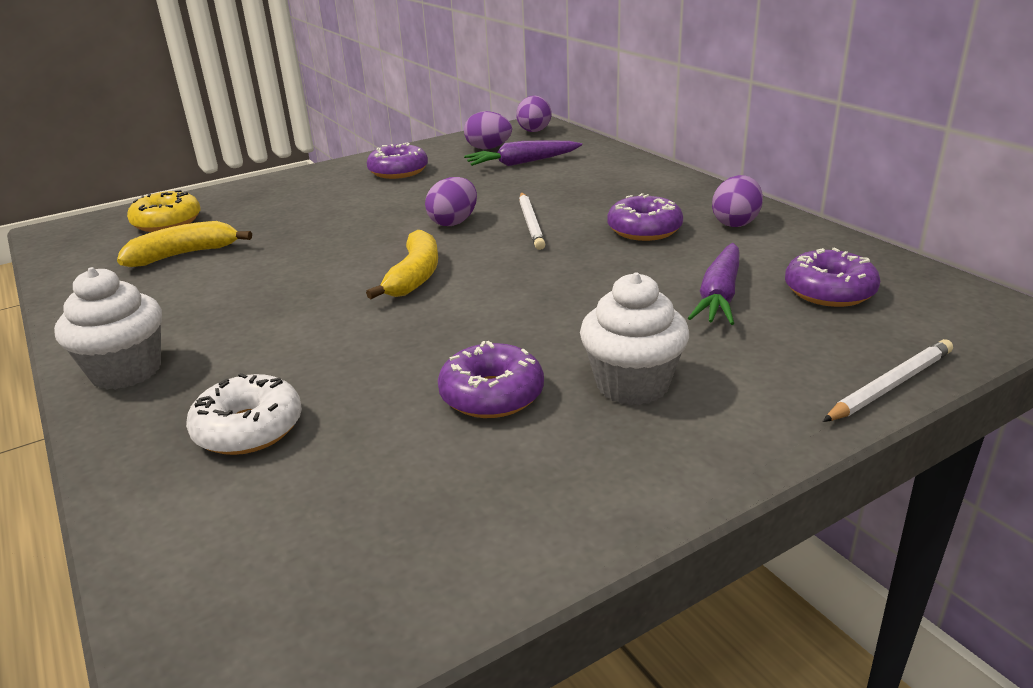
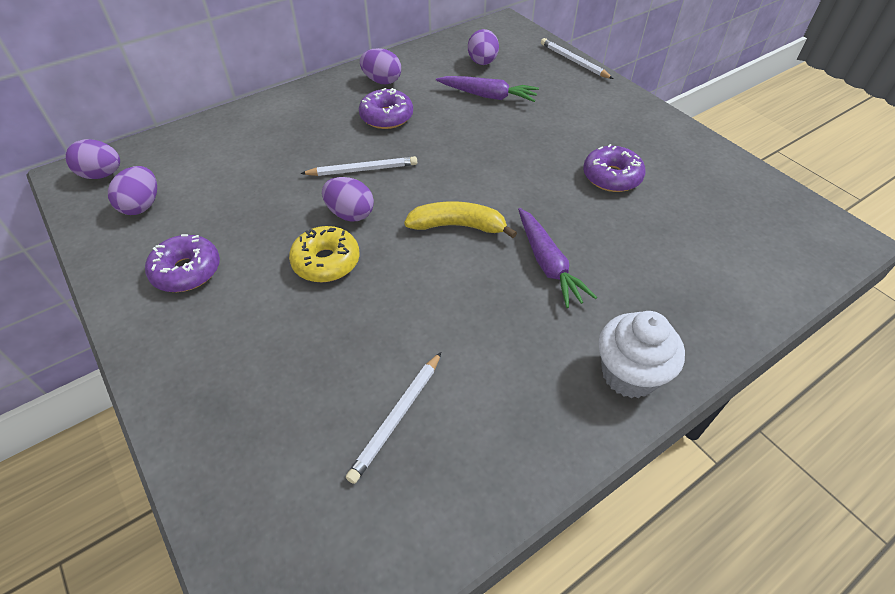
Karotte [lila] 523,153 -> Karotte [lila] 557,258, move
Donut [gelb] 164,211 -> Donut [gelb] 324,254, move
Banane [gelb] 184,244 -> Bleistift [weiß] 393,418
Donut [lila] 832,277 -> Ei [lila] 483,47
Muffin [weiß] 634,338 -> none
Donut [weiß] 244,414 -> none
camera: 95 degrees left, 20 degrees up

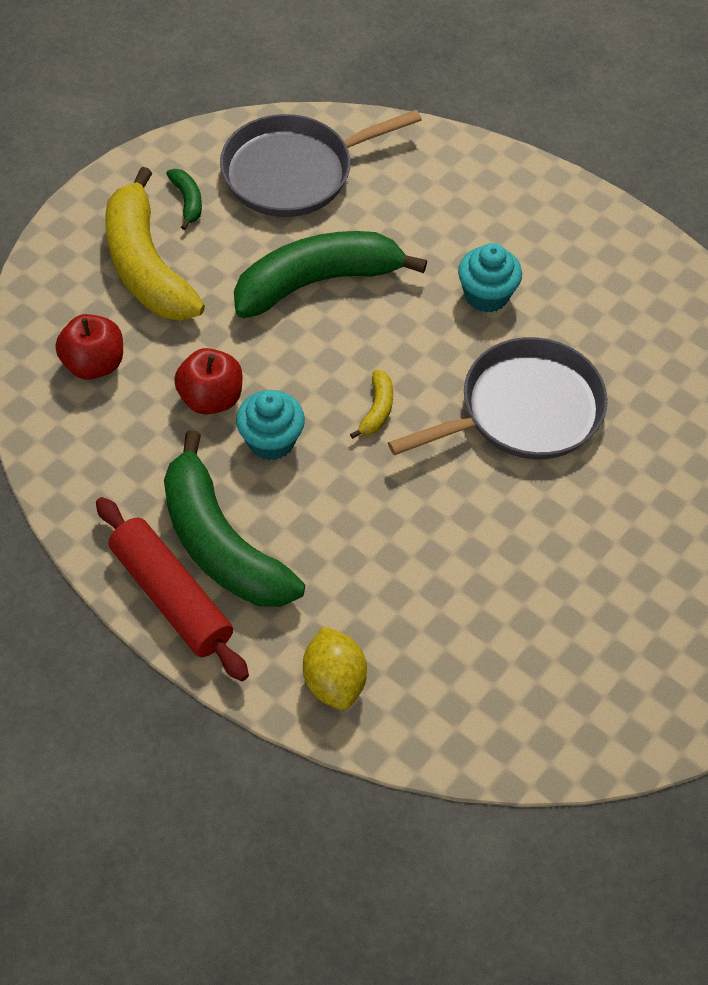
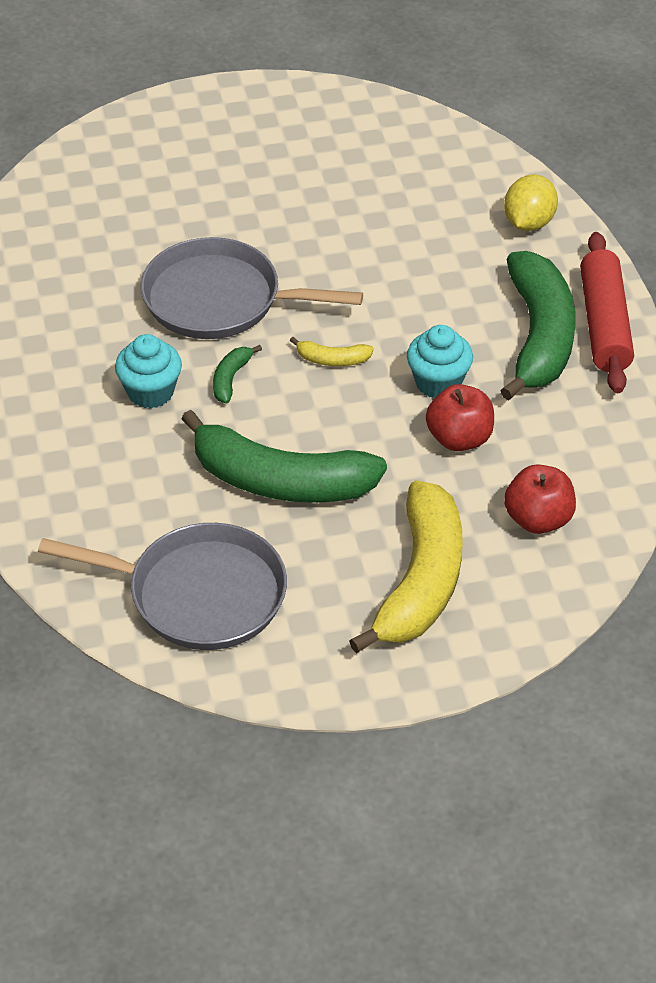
Banane [grün] 184,199 -> Banane [grün] 237,374, move
Banane [gelb] 371,404 -> Banane [gelb] 332,351, 135 degrees counterclockwise
camera: 140 degrees left, 10 degrees down

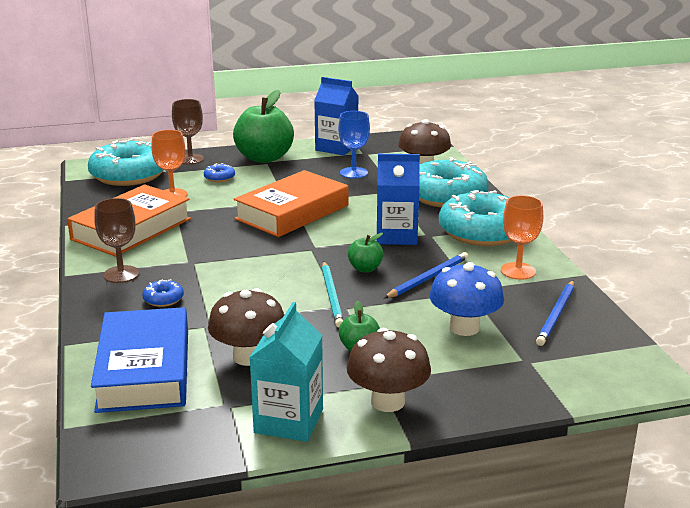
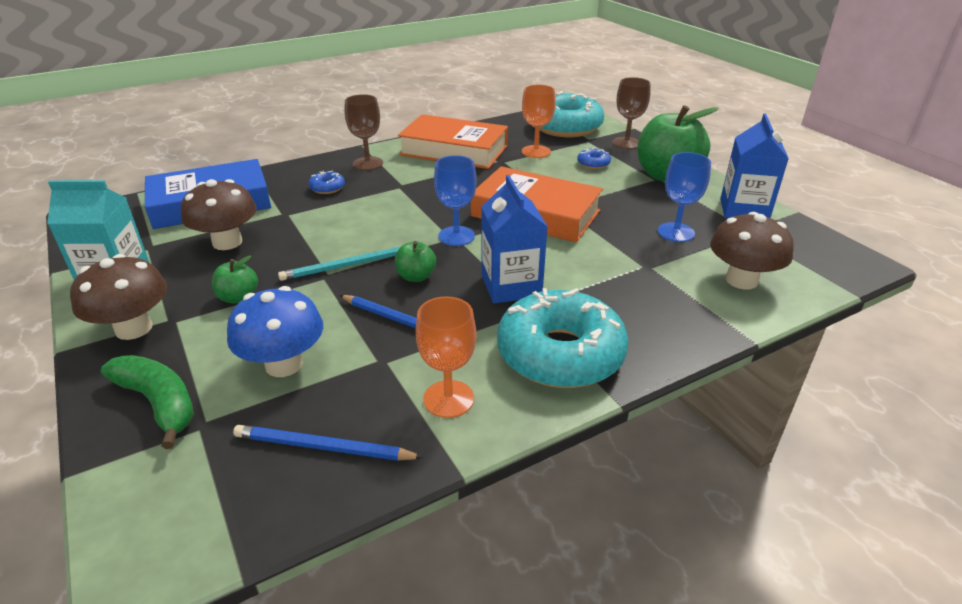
Donut [türkis] 454,182 -> none
none -> Kelch [blau] 455,200
none -> Banane [grün] 147,402
camera: 75 degrees right, 10 degrees up

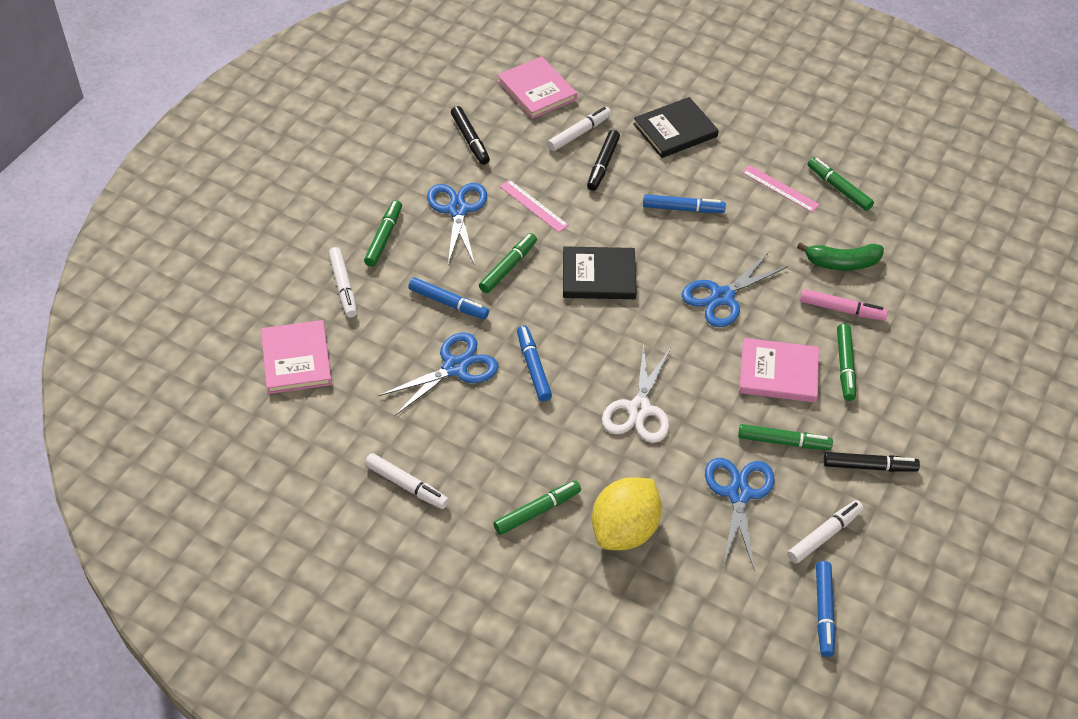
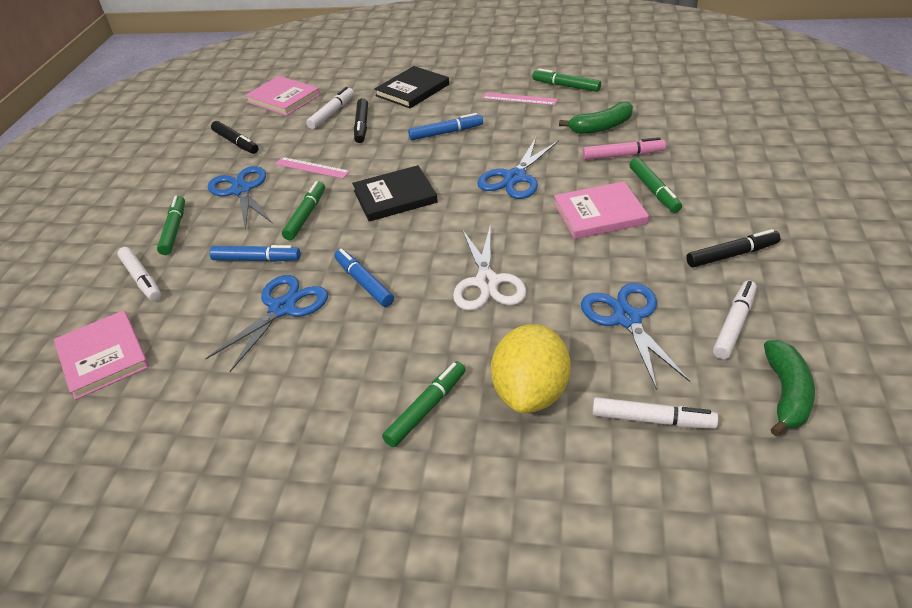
Filzstift [grün] 785,437 -> none
Filzstift [weiß] 407,481 -> Filzstift [weiß] 655,413, move
Filzstift [blau] 825,609 -> Banane [grün] 789,388
camera: 15 degrees left, 10 degrees down

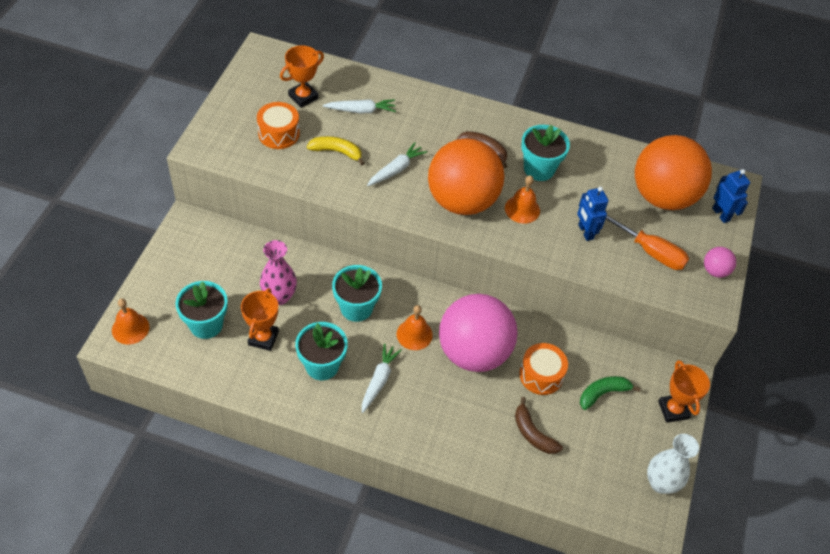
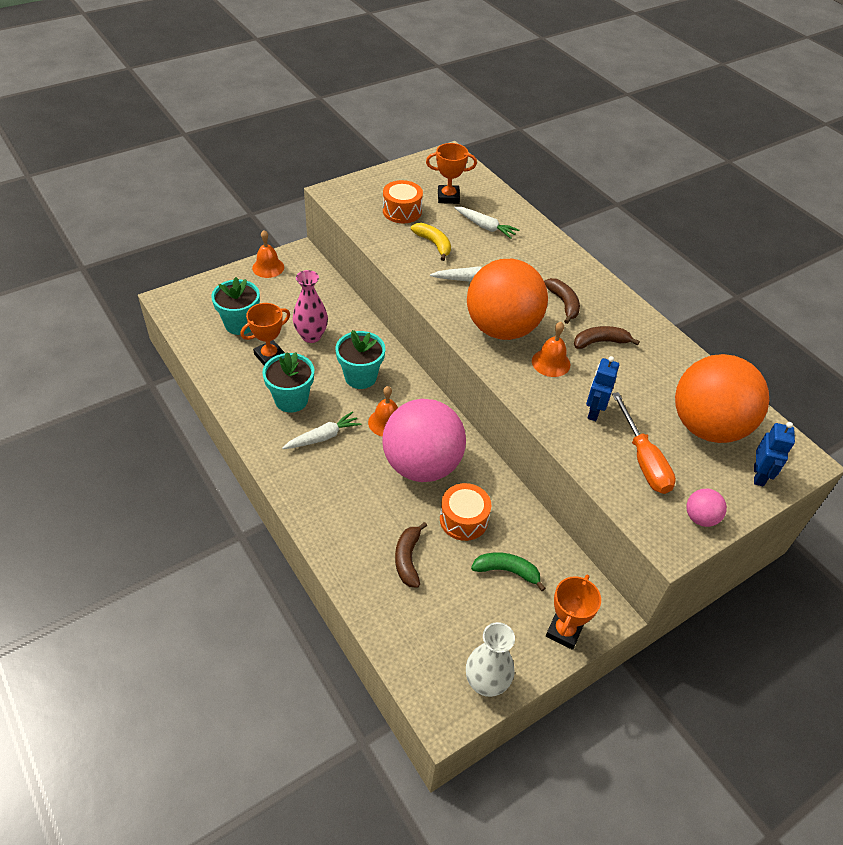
Blumentopf [türkis] 545,153 -> Banane [braun] 607,337
Glocke [orange] 130,321 -> Glocke [orange] 268,254, move
camera: 40 degrees right, 5 degrees down

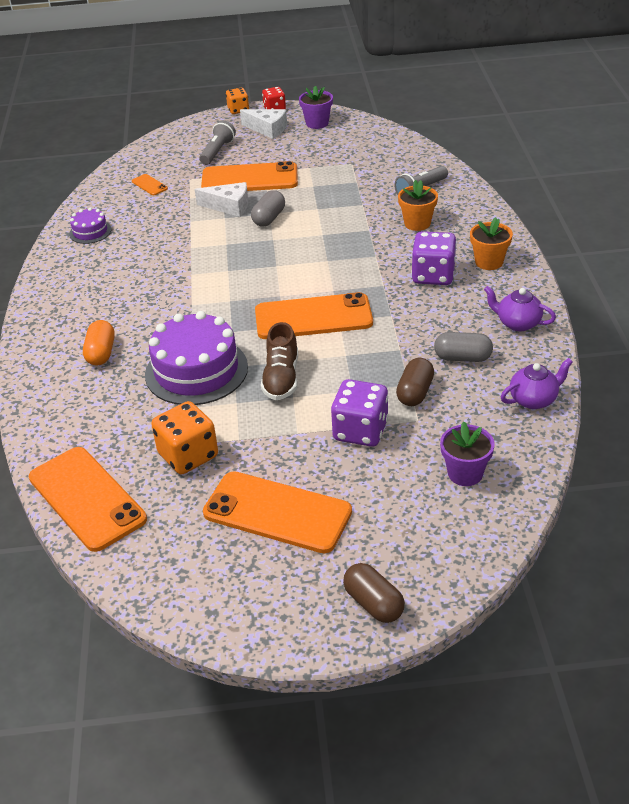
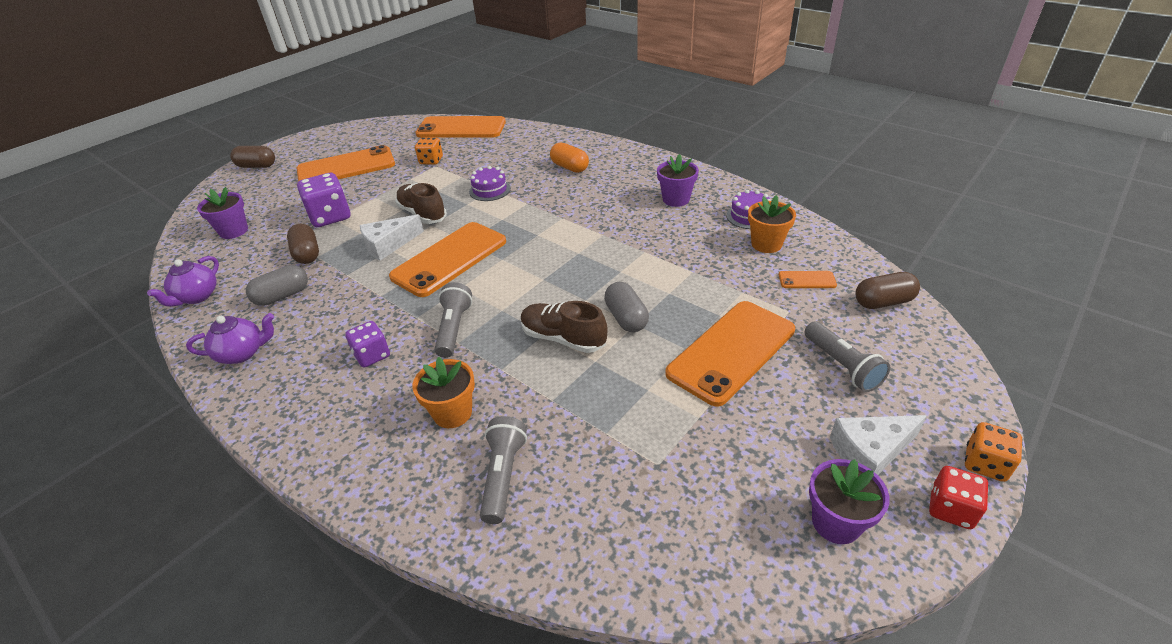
Käse [weiß] 221,199 -> Käse [weiß] 392,237, move
Blumentopf [orange] 491,243 -> Blumentopf [orange] 772,224, move
Spielwürfel [lila] 434,258 -> Spielwürfel [lila] 367,344, x0.61
Kuchen [lila] 196,358 -> Kuchen [lila] 490,183, x0.49
Spielwürfel [orange] 184,437 -> Spielwürfel [orange] 429,151, x0.61
none -> Blumentopf [lila] 678,180
none -> Kapsel [braun] 887,290
none -> Taschenlampe [grau] 453,320
none -> Schuh [braun] 564,327
camera: 135 degrees right, 0 degrees up

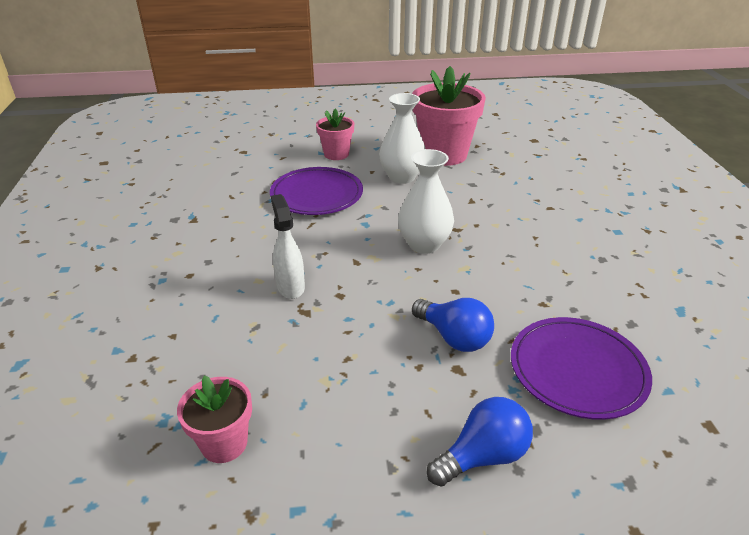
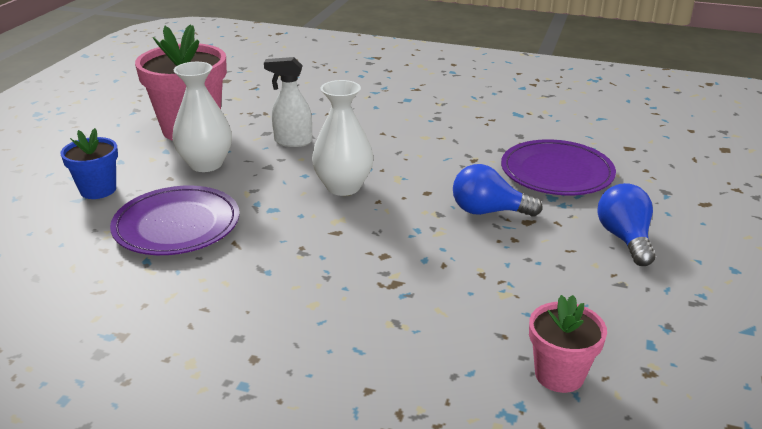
Blumentopf [rosa] 335,134 -> Blumentopf [blau] 89,163
Sprühflasche [weiß] 288,246 -> Sprühflasche [weiß] 288,102, move
Glühbirne [blau] 453,325 -> Glühbirne [blau] 498,190, 150 degrees counterclockwise
camera: 65 degrees left, 5 degrees down

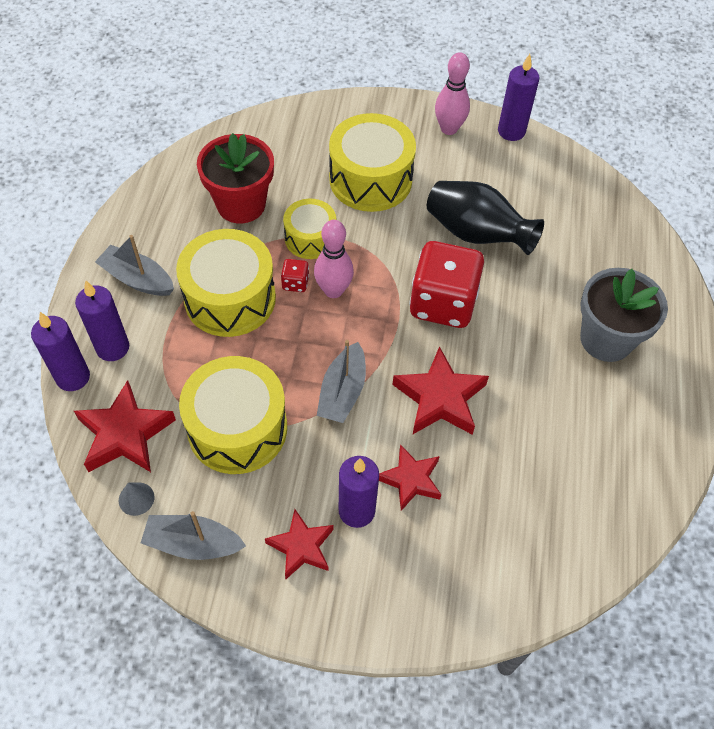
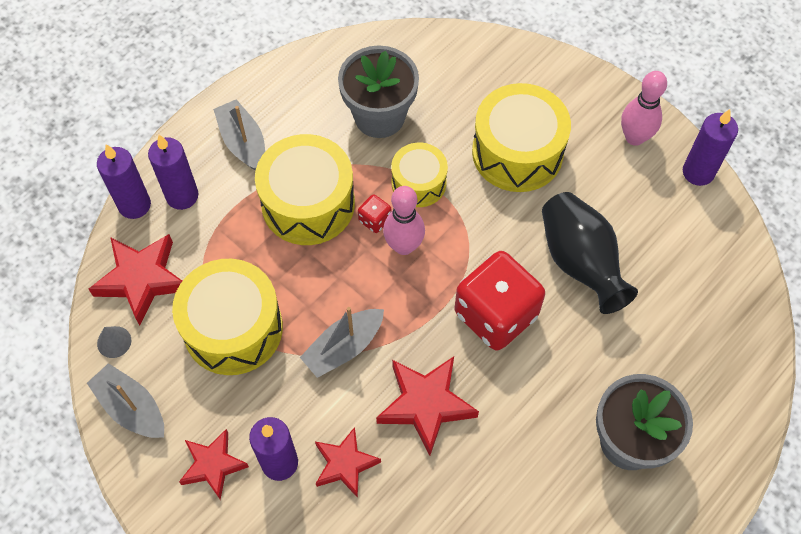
Blumentopf [rot] 235,178 -> Blumentopf [grau] 378,91
camera: 35 degrees right, 5 degrees up

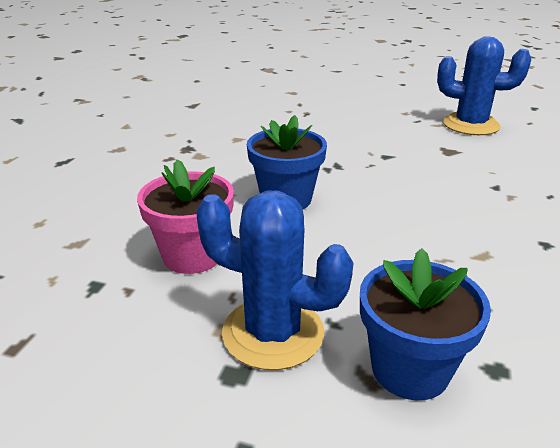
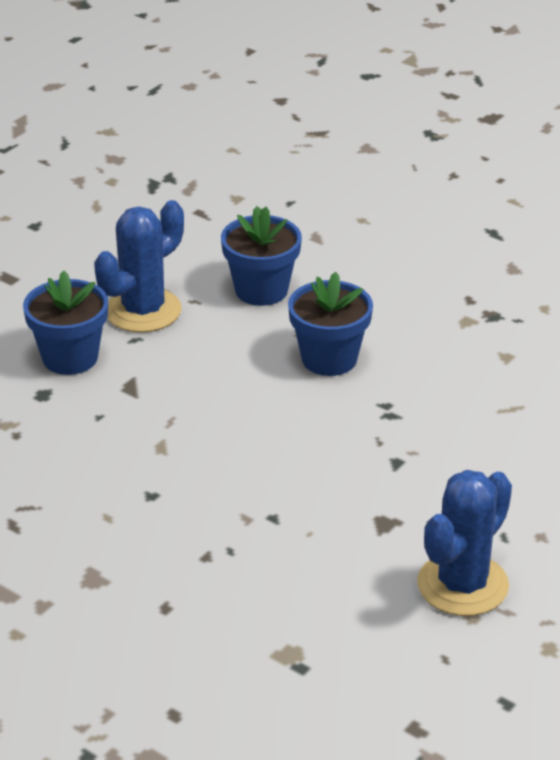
Blumentopf [rosa] 185,216 -> Blumentopf [blau] 261,256
camera: 110 degrees right, 5 degrees up

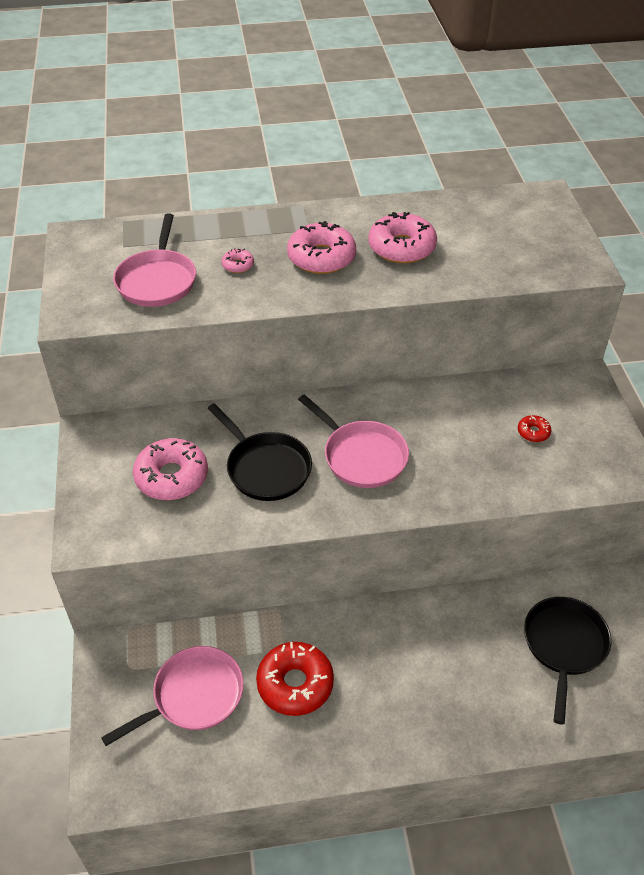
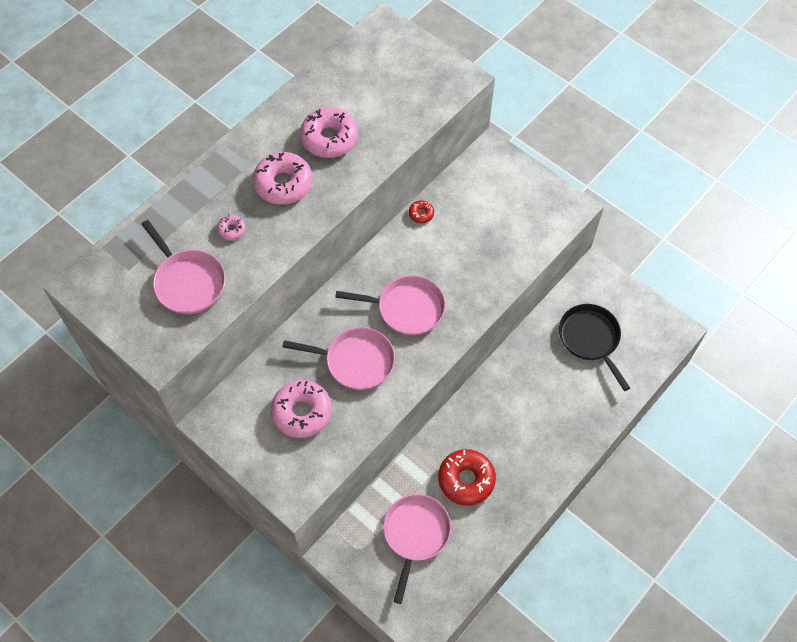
Pfanne [schwarz] 260,452 -> Pfanne [rosa] 338,358
Donut [rot] 534,428 -> Donut [rot] 421,211, move
camera: 40 degrees left, 15 degrees up

